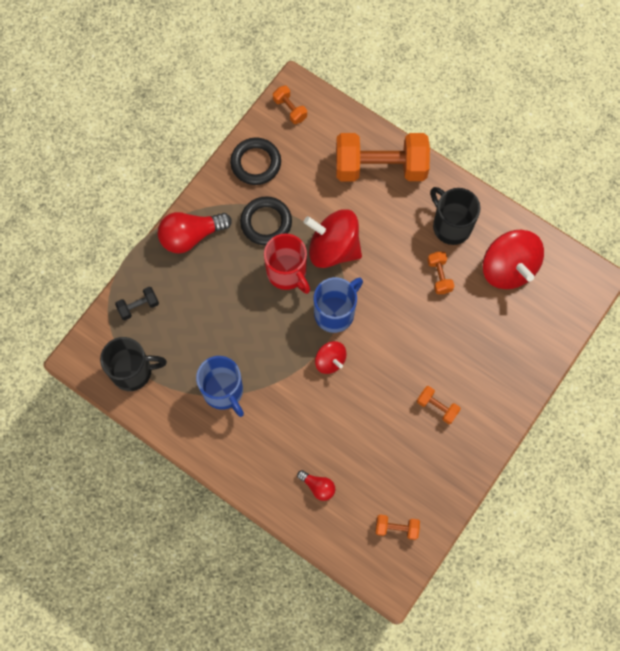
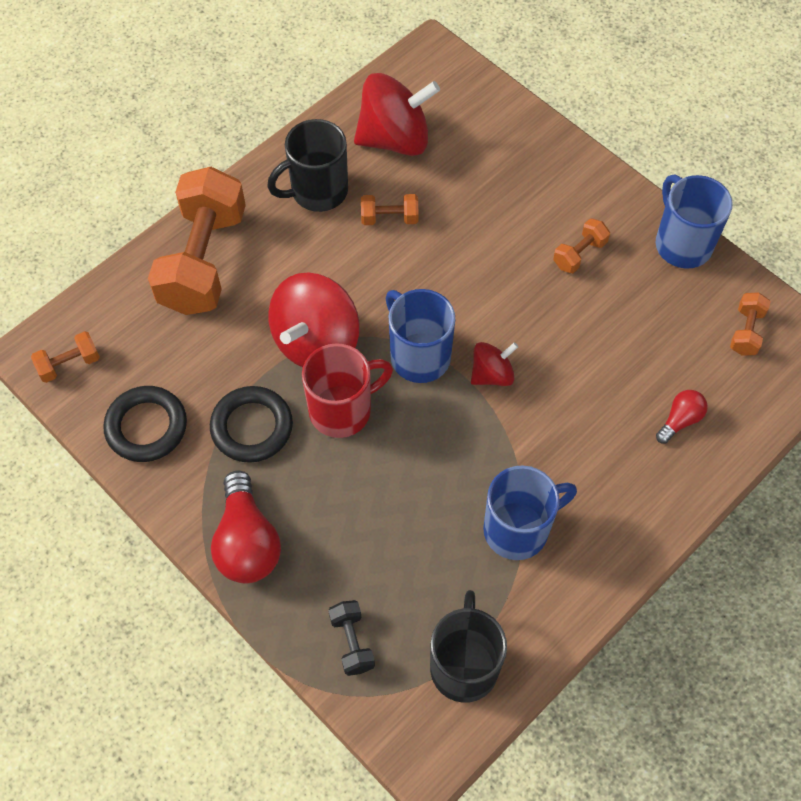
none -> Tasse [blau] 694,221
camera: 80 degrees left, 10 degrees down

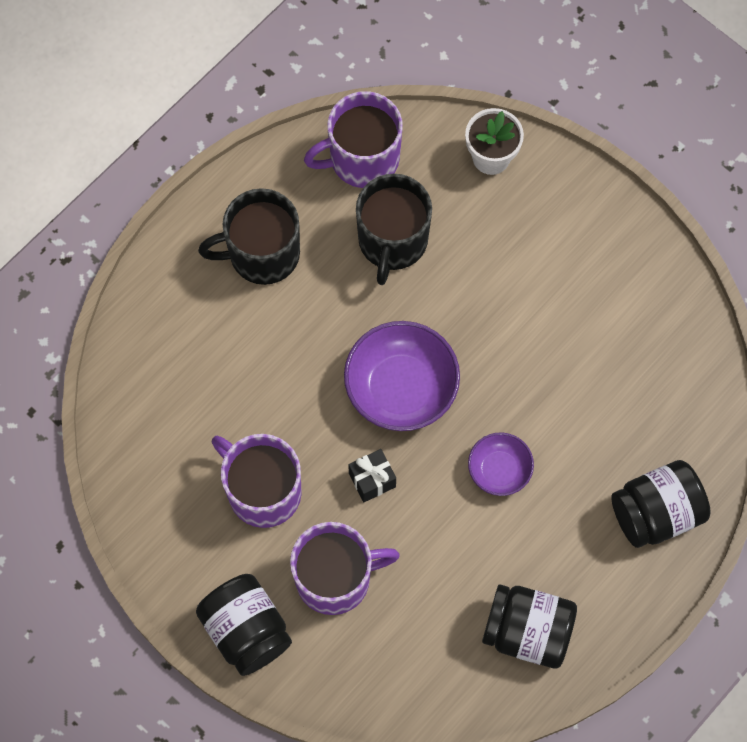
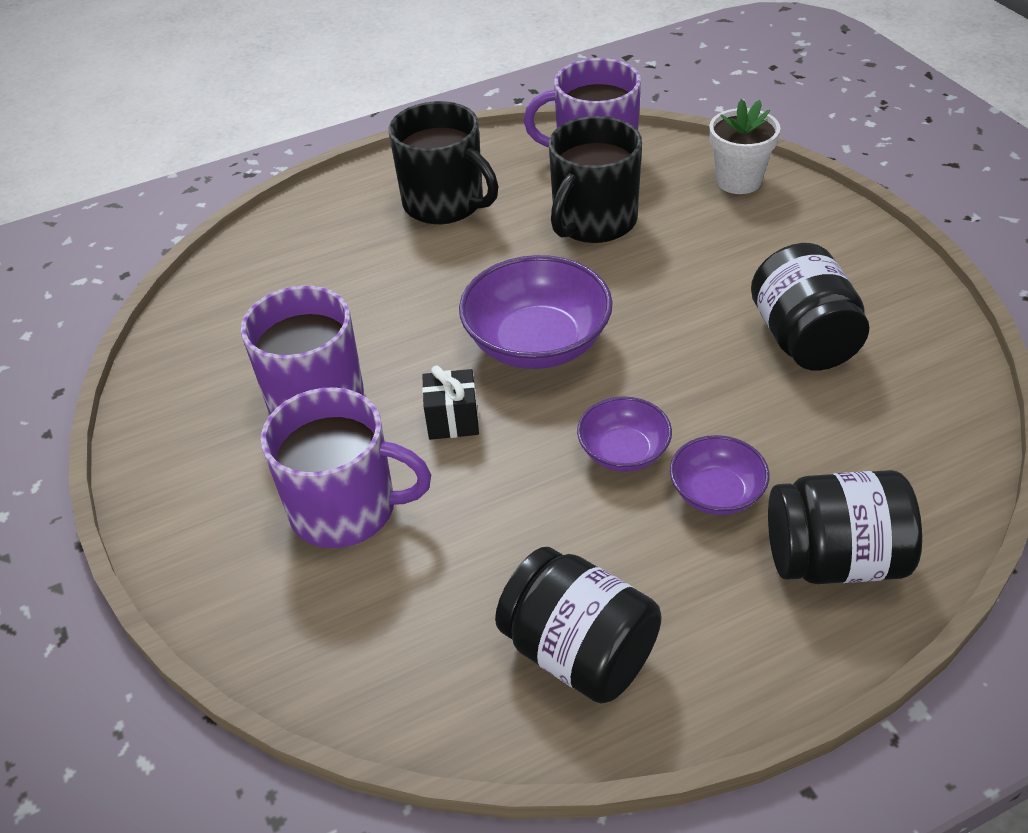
Tasse [schwarz] 249,236 -> Tasse [schwarz] 443,162, 150 degrees counterclockwise
Einmachglas [schwarz] 244,625 -> Einmachglas [schwarz] 810,307, move
none -> Schüssel [lila] 719,475
camera: 25 degrees right, 25 degrees down

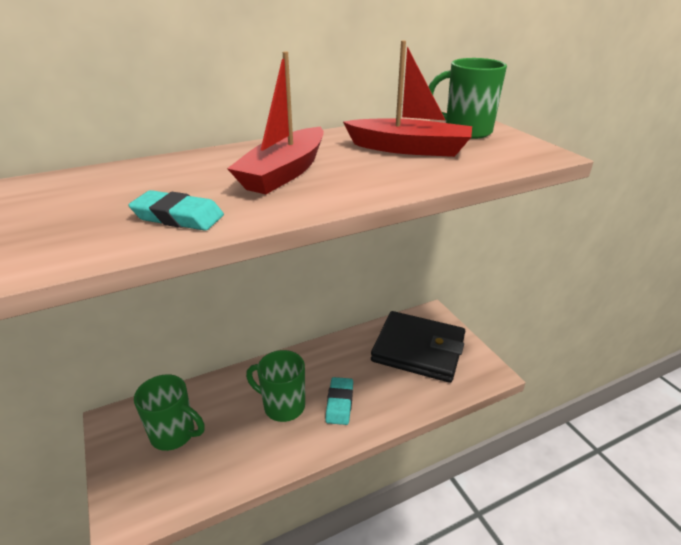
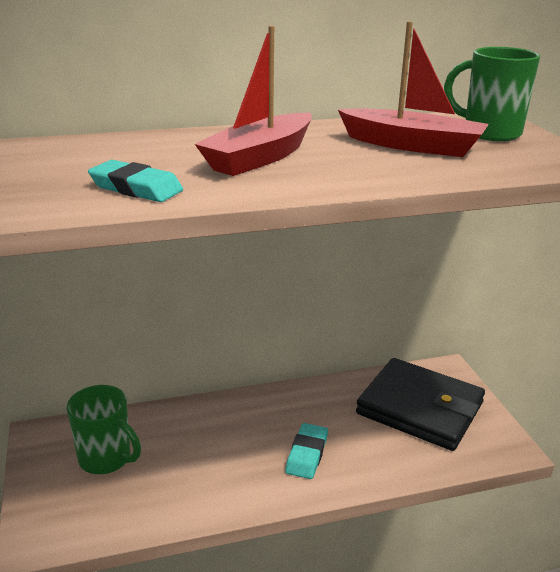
Tasse [grün] 275,386 -> none
camera: 10 degrees right, 5 degrees down

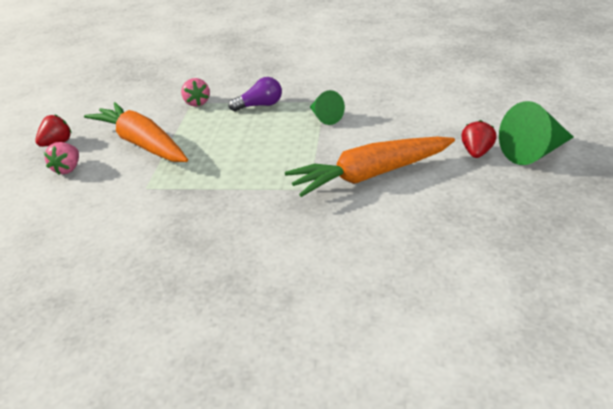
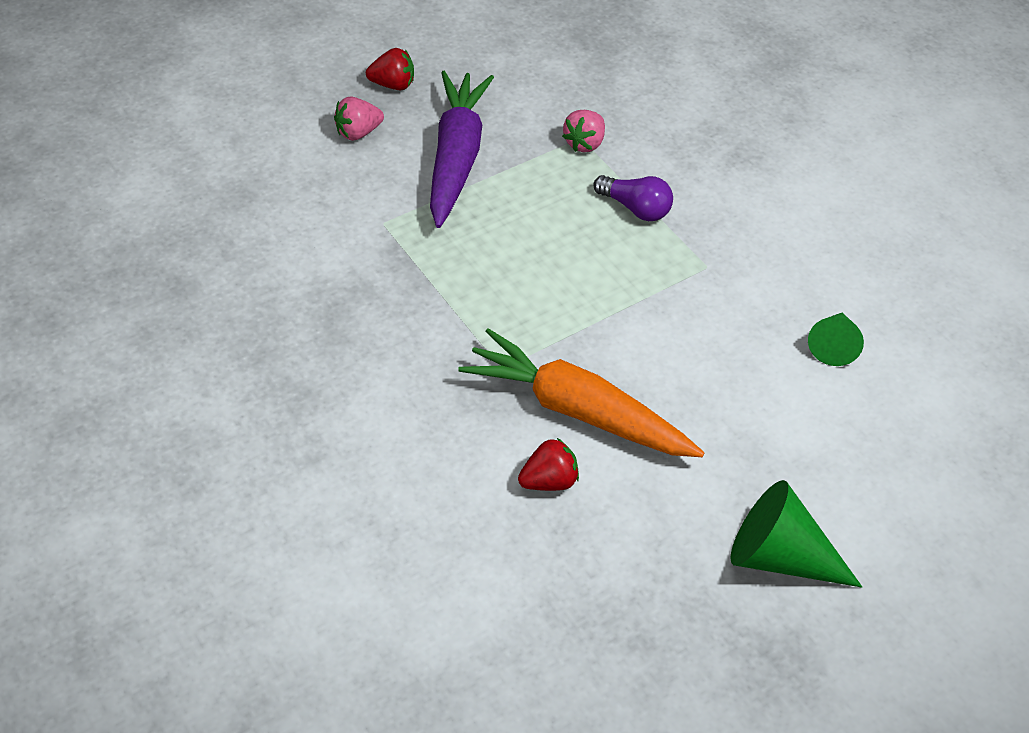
Kegel [grün] 327,107 -> Kegel [grün] 836,339, move
Karotte [orange] 136,132 -> Karotte [lila] 462,149
Erdbeere [rot] 479,139 -> Erdbeere [rot] 548,464, move
camera: 45 degrees right, 15 degrees up

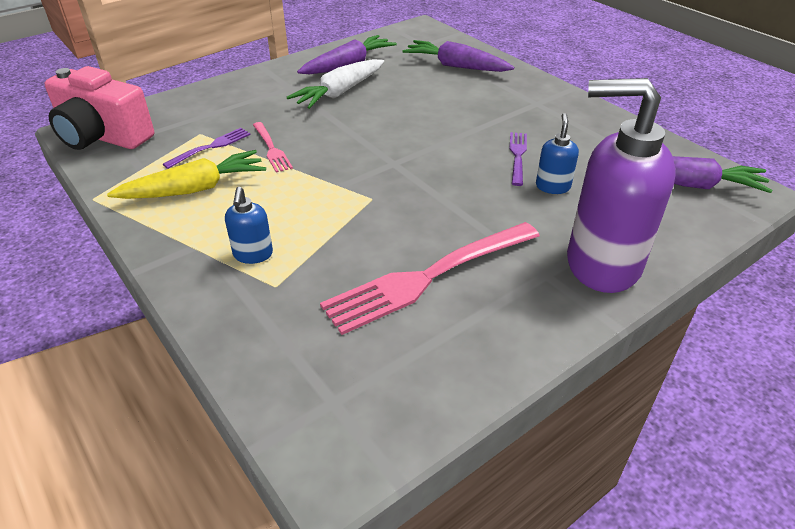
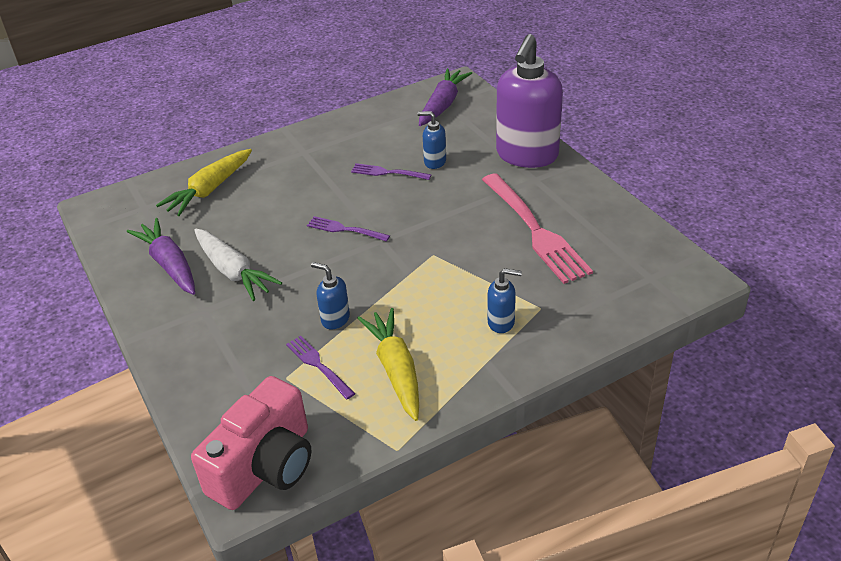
Karotte [lila] 458,56 -> Karotte [gelb] 204,182
Gabel [rosa] 273,147 -> Seifenspender [blau] 330,295
none -> Gabel [lila] 348,229
camera: 80 degrees left, 0 degrees up

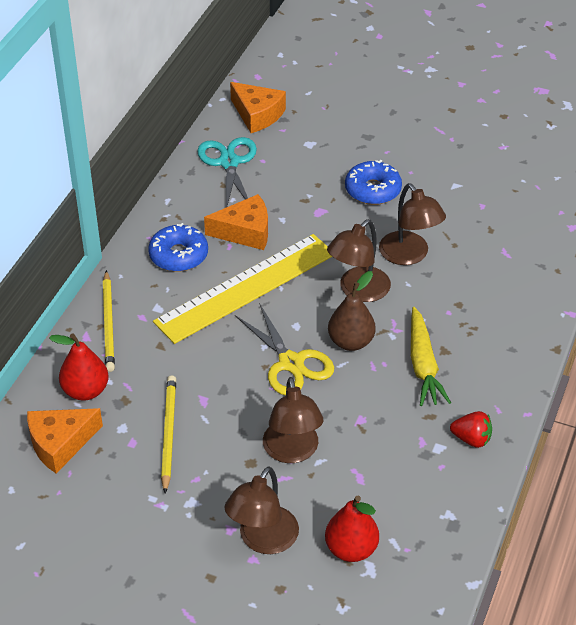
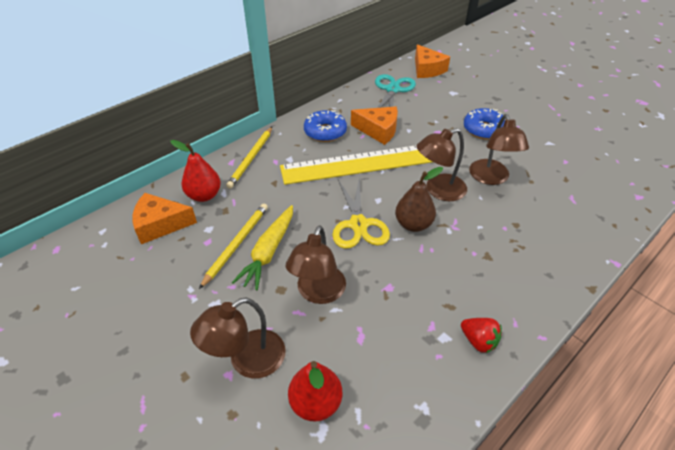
Karotte [gelb] 431,356 -> Karotte [gelb] 262,248, move
camera: 25 degrees right, 0 degrees up

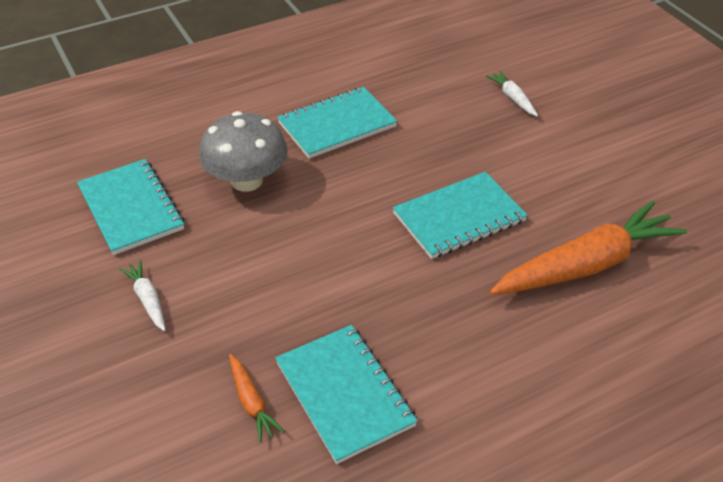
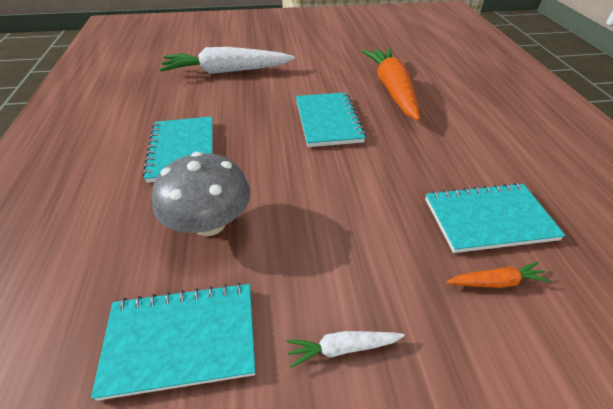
Karotte [weiß] 512,93 -> Karotte [weiß] 227,60, x2.30
camera: 70 degrees left, 0 degrees up

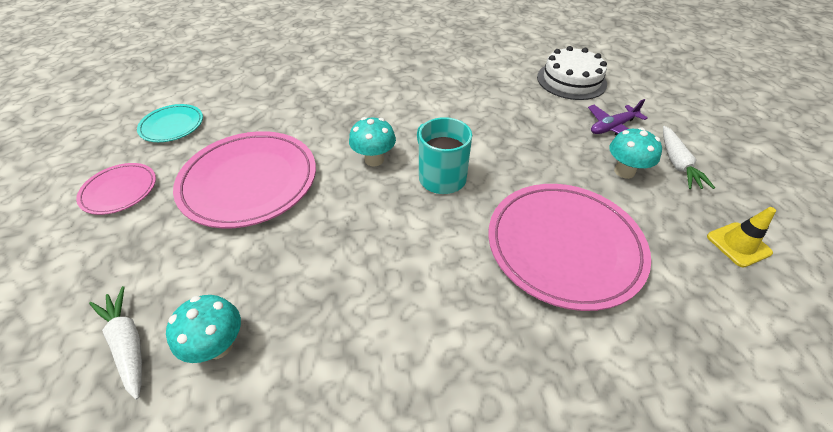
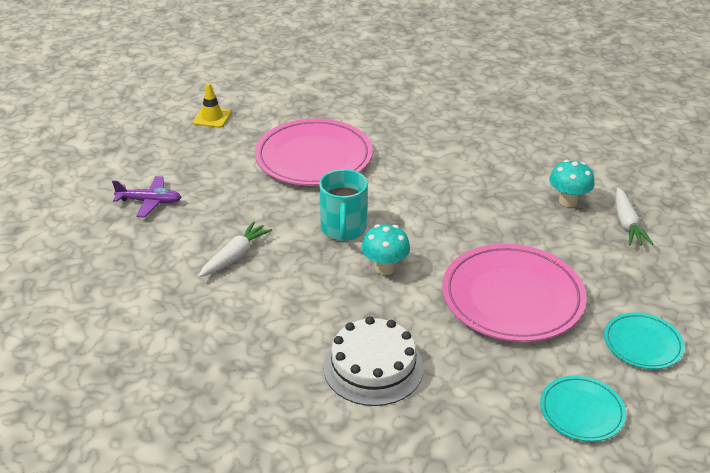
Kuchen [weiß] 572,73 -> Kuchen [weiß] 373,361, move
Karotte [weiß] 689,157 -> Karotte [weiß] 235,249, move
Pilz [türkis] 635,153 -> none
Teller [rosa] 116,189 -> Teller [türkis] 644,341
camera: 145 degrees left, 10 degrees down

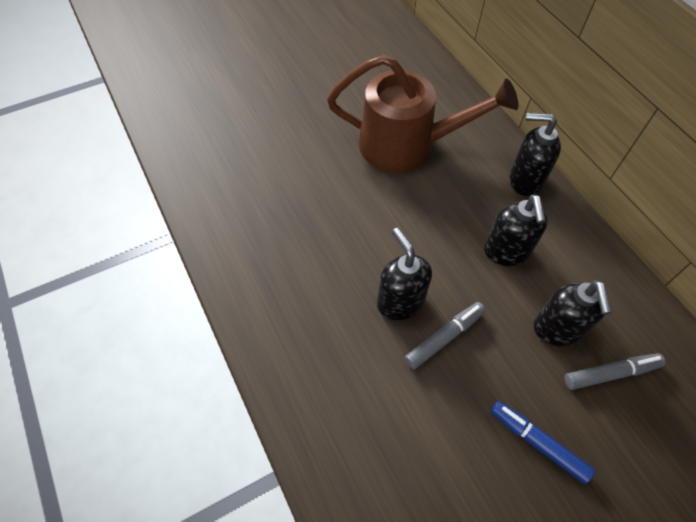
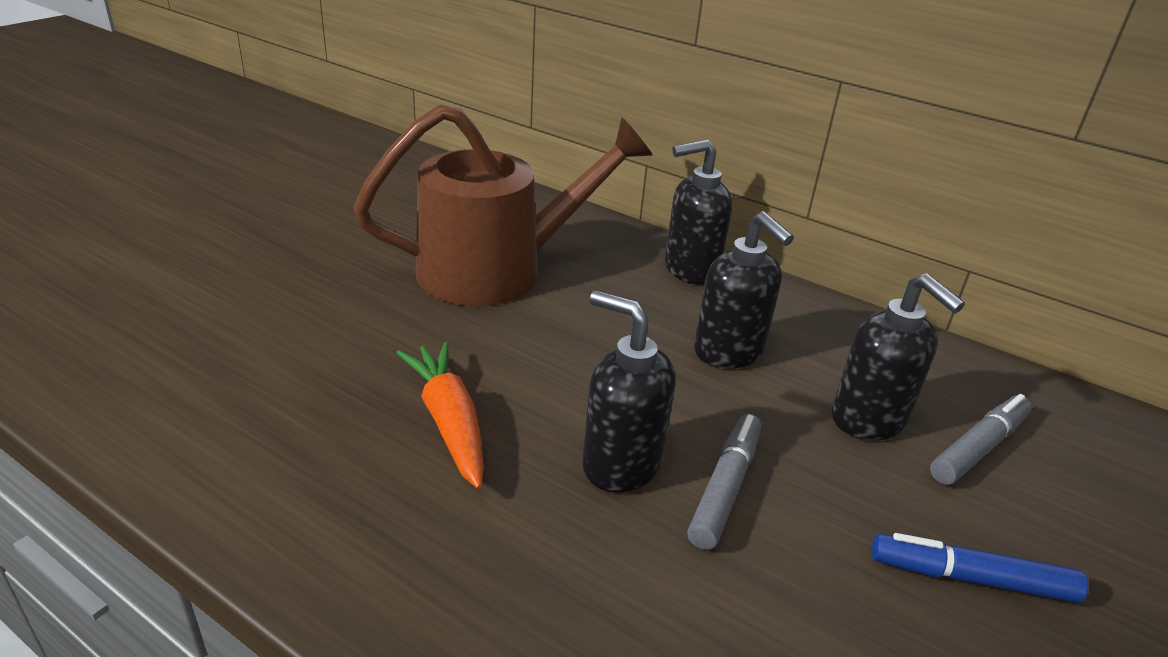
none -> Karotte [orange] 439,415
camera: 30 degrees left, 25 degrees down

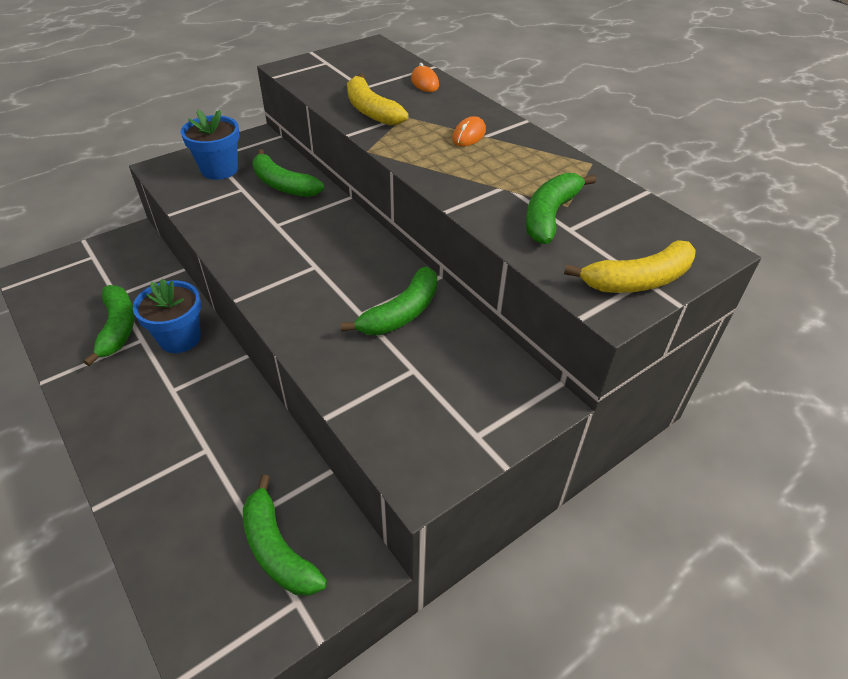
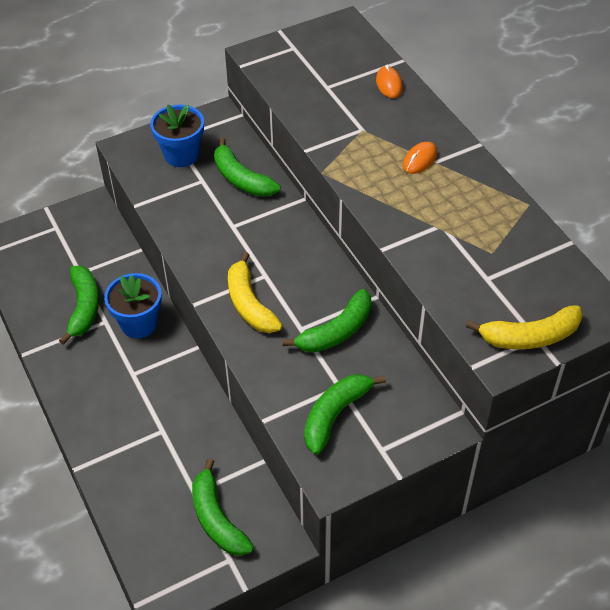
Banane [gelb] 377,99 -> Banane [gelb] 255,292, move
Banane [grün] 561,208 -> Banane [grün] 345,414, move
camera: 10 degrees right, 5 degrees up

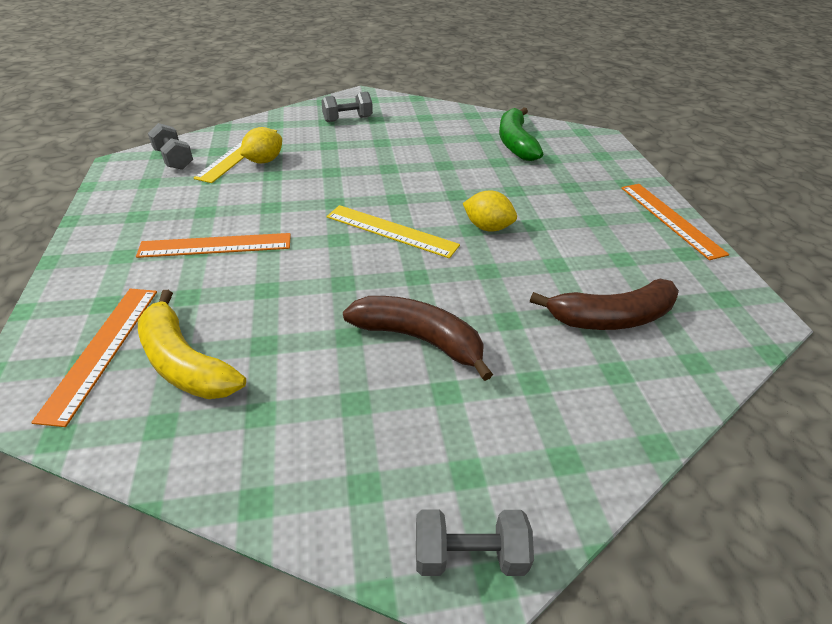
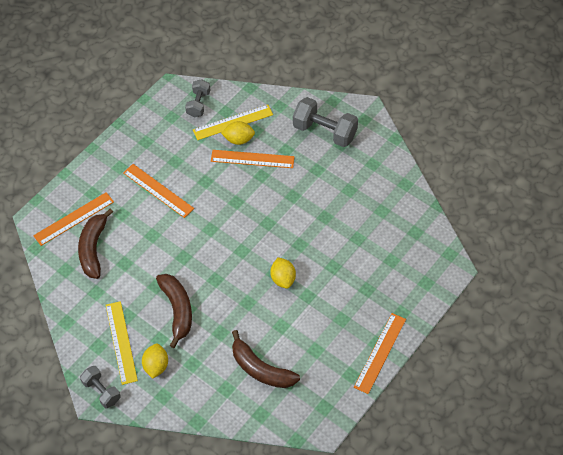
Hantel [grau] 347,107 -> Hantel [grau] 325,122, x1.65
Banane [grün] 521,134 -> none
Lineal [gelb] 393,231 -> Lineal [gelb] 122,343, move
Banane [gelb] 192,344 -> Banane [braun] 95,244
none -> Lineal [orange] 253,159
none -> Zitrone [gelb] 155,361
camera: 50 degrees right, 15 degrees up

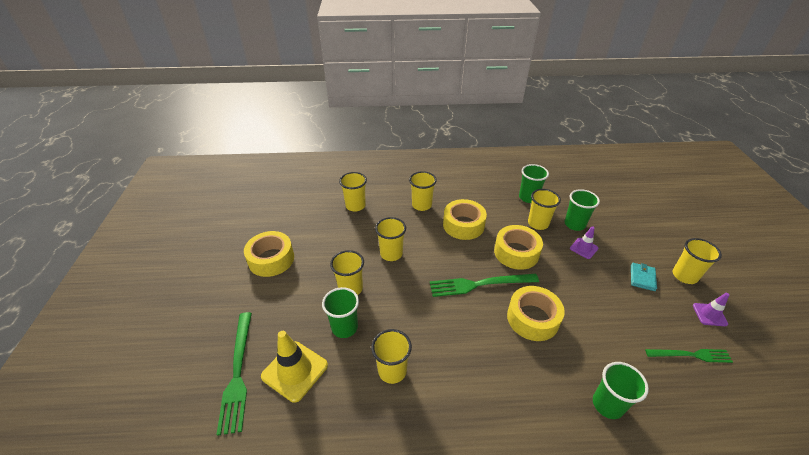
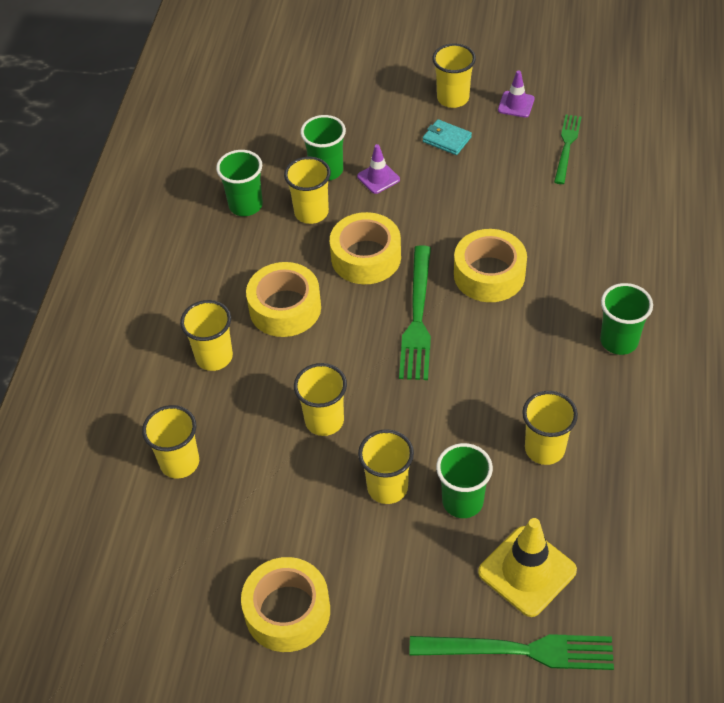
Becher [grün] 621,390 -> Becher [grün] 626,319, move
camera: 75 degrees left, 10 degrees up

